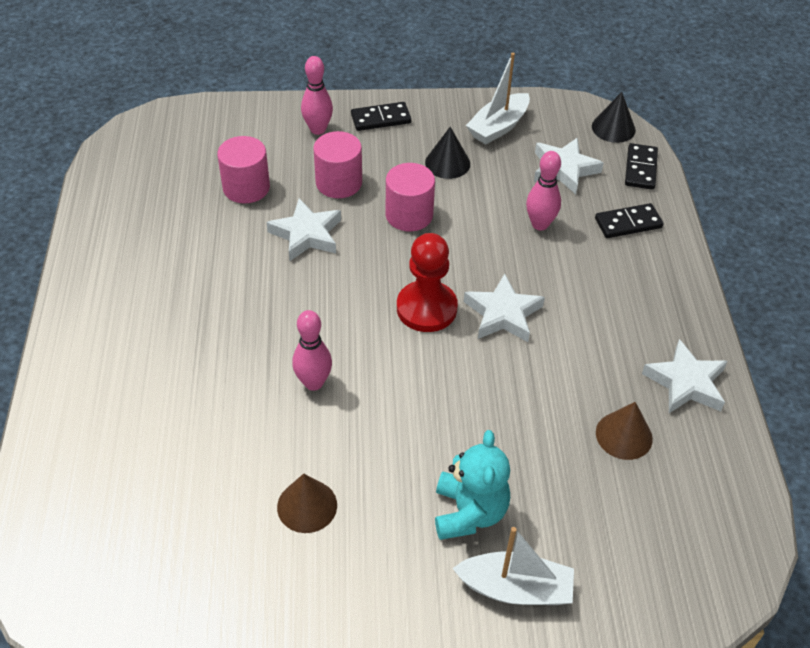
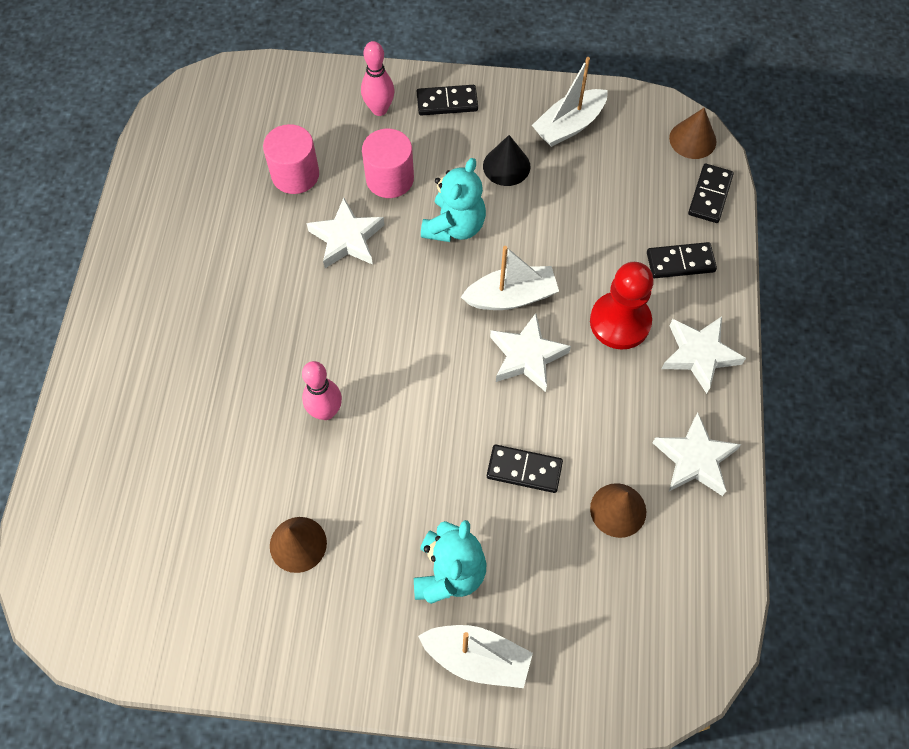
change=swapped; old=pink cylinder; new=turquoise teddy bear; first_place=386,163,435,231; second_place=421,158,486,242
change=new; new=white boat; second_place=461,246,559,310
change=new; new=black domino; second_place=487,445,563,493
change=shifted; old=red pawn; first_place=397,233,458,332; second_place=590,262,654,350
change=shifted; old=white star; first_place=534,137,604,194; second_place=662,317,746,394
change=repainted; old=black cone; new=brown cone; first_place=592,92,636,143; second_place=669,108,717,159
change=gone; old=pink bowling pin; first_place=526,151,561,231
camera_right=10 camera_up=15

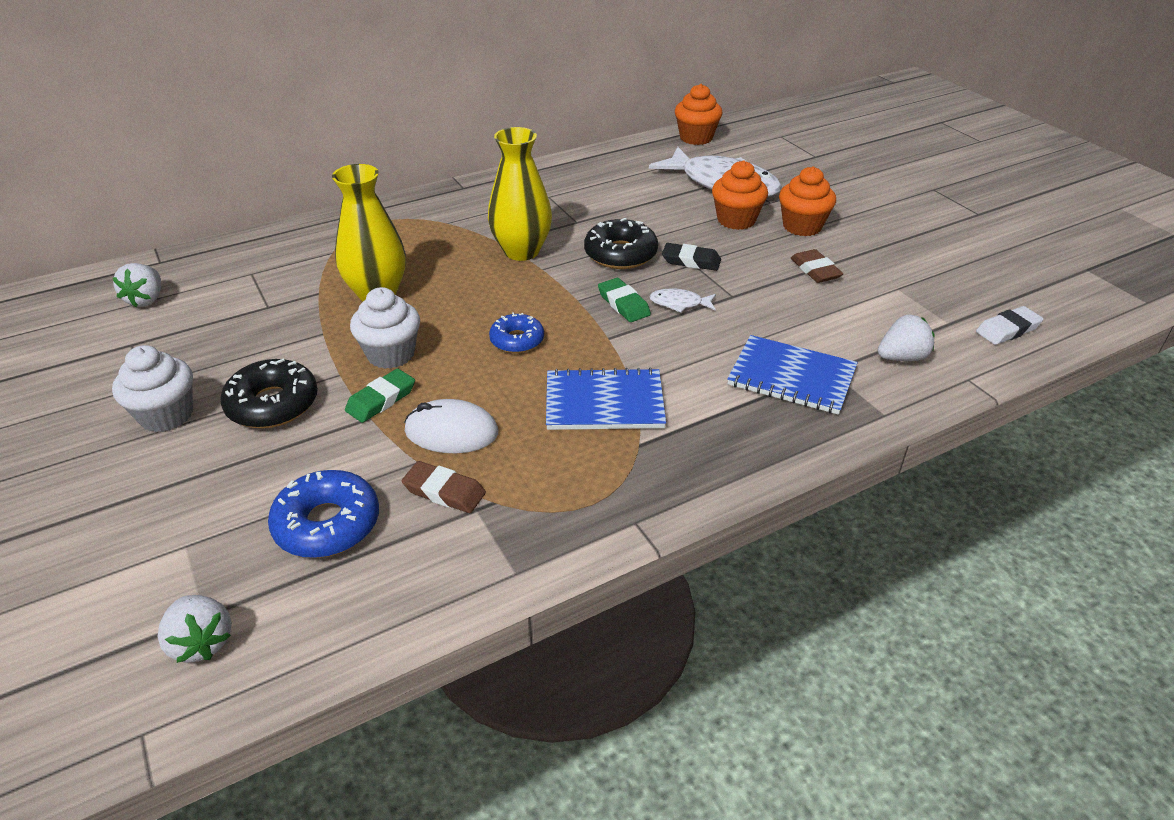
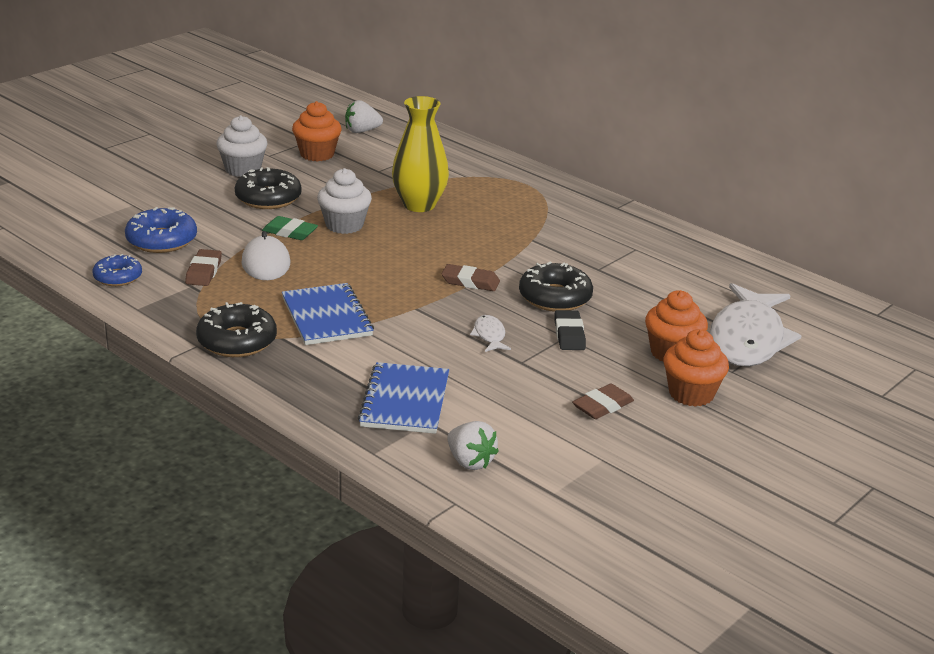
change=shifted; old=blue donut; first_place=489,312,544,353; second_place=93,254,142,286
change=new; new=black donut; second_place=196,302,277,357
change=shifted; old=orange cupcake; first_place=675,84,723,145; second_place=292,101,342,161
change=new; new=brown eraser; second_place=441,264,500,291
change=gone; old=white strawberry; first_place=158,595,232,663
change=gone; old=yellow vase; first_place=488,127,552,261
change=gone; old=green eraser; first_place=598,278,651,322
change=gone; old=white eraser; first_place=976,306,1044,345
camera_right=70 camera_up=-10

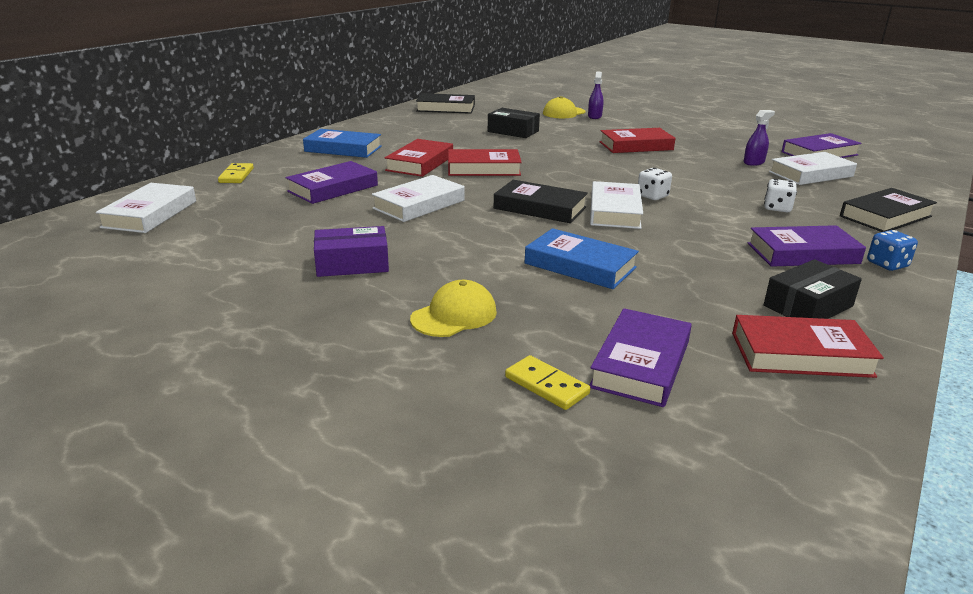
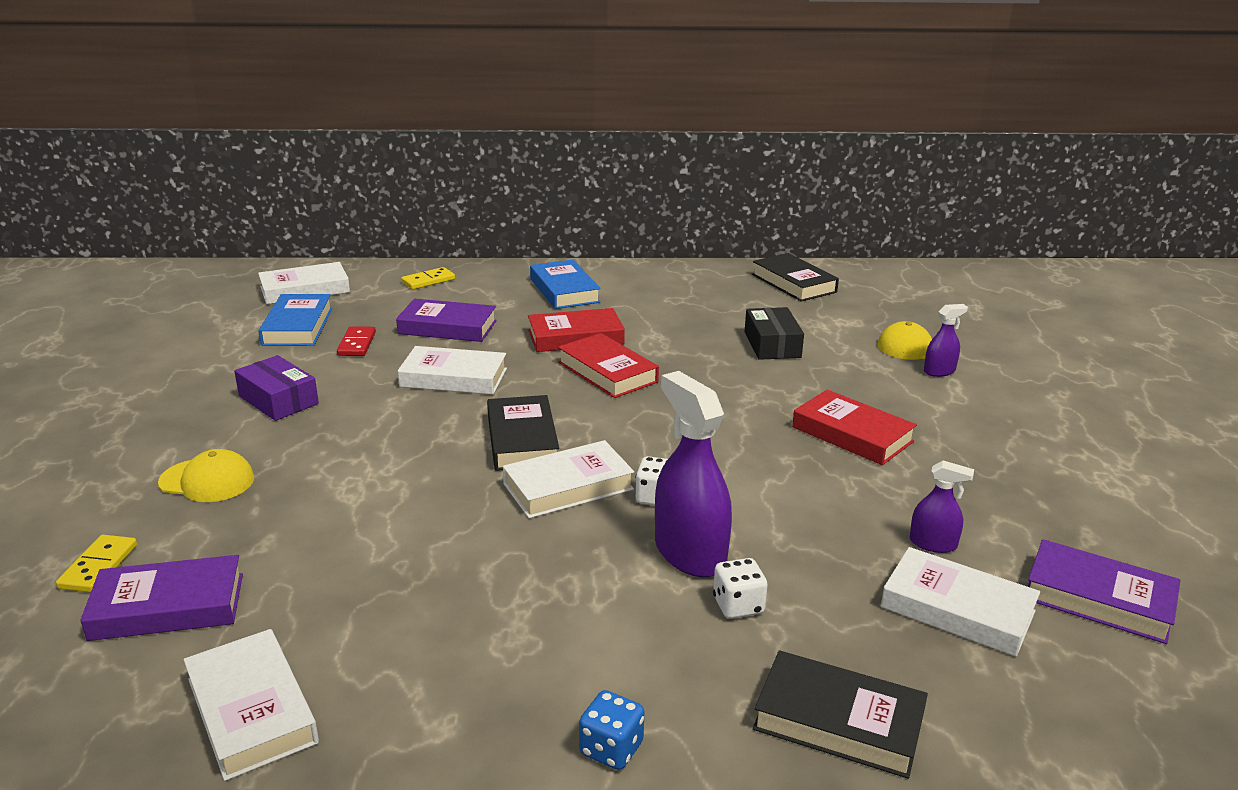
change=repainted; old=red book; new=white book; first_place=732,315,884,378; second_place=184,629,319,781
change=shifted; old=blue book; first_place=525,228,639,289; second_place=258,294,332,346
change=new; new=red domino; second_place=337,326,376,356
change=new; new=purple spray bottle; second_place=655,371,732,577
change=gone; old=purple book; first_place=748,225,866,267
change=gone; old=black box; first_place=764,259,862,319
camera_right=55 camera_up=0

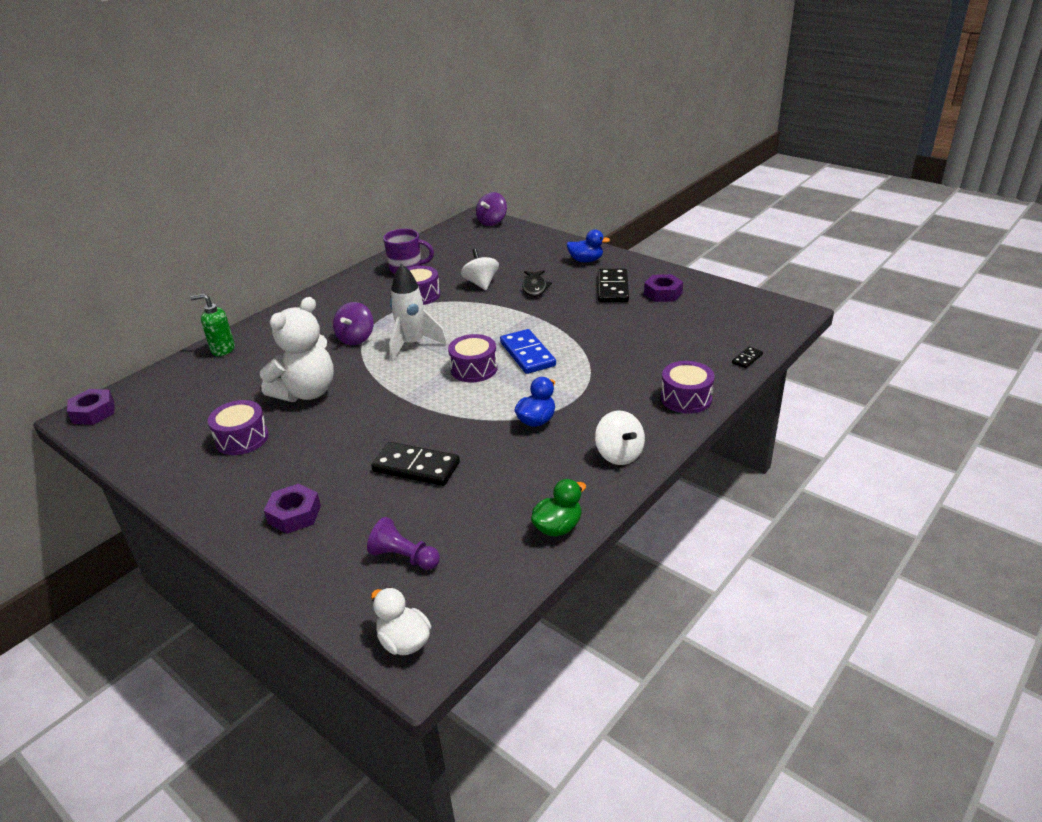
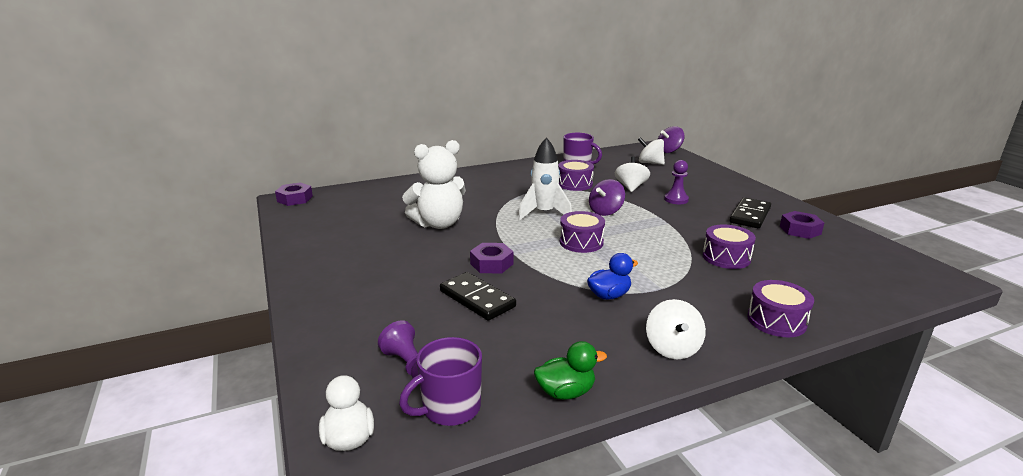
change=new; new=purple mug; second_place=399,337,482,426
change=shifted; old=purple nut; first_place=264,484,321,534; second_place=470,243,513,273
change=shifted; old=purple spinning top; first_place=333,302,374,345; second_place=589,179,625,216
change=new; new=white spinning top; second_place=638,137,665,165
change=swapped; old=black fish; new=purple pawn; first_place=522,270,552,297; second_place=664,160,689,204
change=shifted; old=purple drum; first_place=208,400,269,455; second_place=703,224,756,269
change=gone; old=green soap dispenser; first_place=190,293,235,356
change=gone; old=blue domino; first_place=500,329,556,374
change=gone; old=blue duck; first_place=566,230,610,262
change=gone; old=black domino; first_place=732,347,763,368
camera_right=25 camera_up=-10

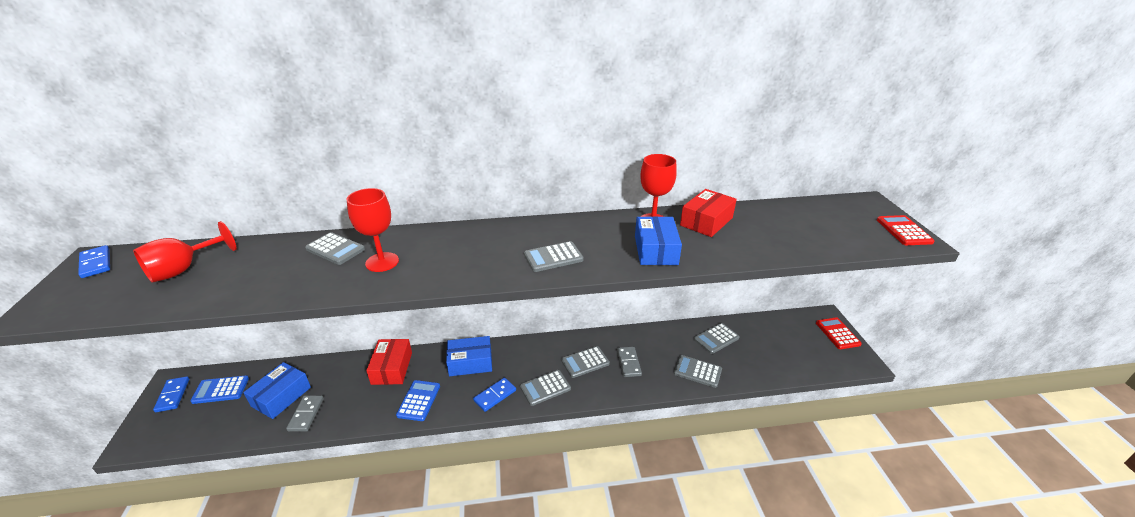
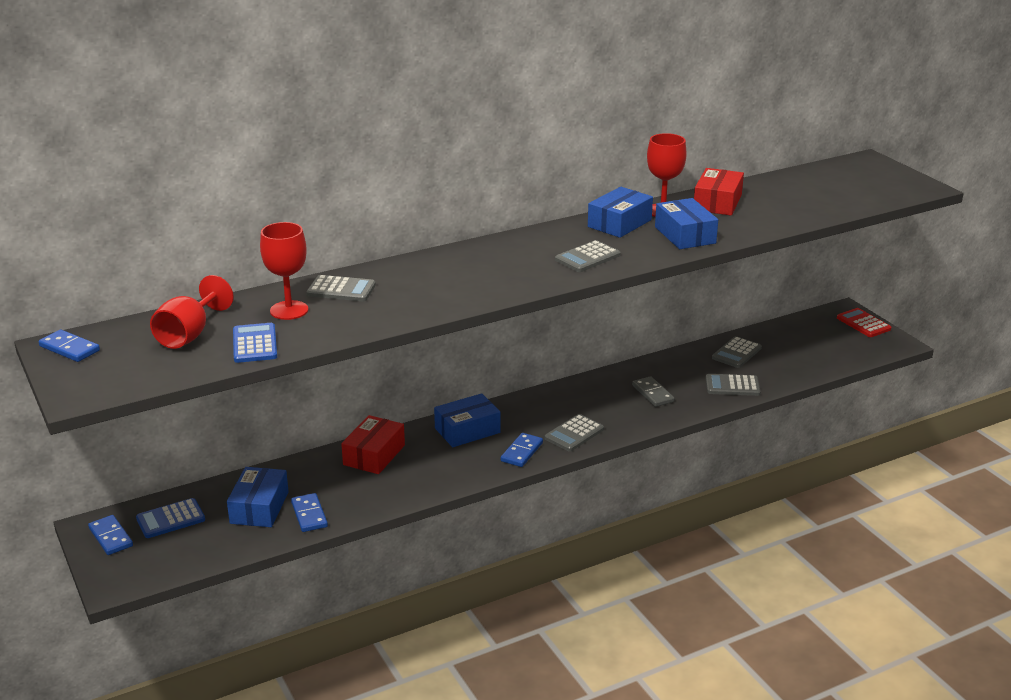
change=shifted; old=blue calculator; first_place=396,380,440,421; second_place=233,323,277,363
change=shifted; old=red goblet; first_place=347,188,399,272; second_place=260,222,308,320
change=repainted; old=grey domino; new=blue domino; first_place=286,395,324,432; second_place=291,493,328,532
change=rotated; old=red box; first_place=366,339,412,385; second_place=341,415,405,474; degrees=45
change=new; new=blue box; second_place=588,187,653,238
change=gone; old=grey calculator; first_place=561,346,610,378
change=gone; old=red calculator; first_place=877,215,935,245
camera_right=-20 camera_up=-5

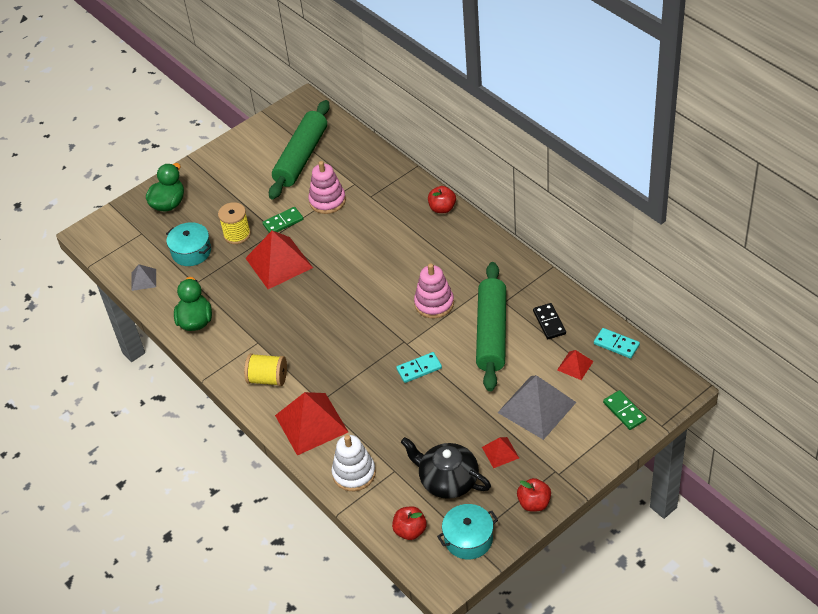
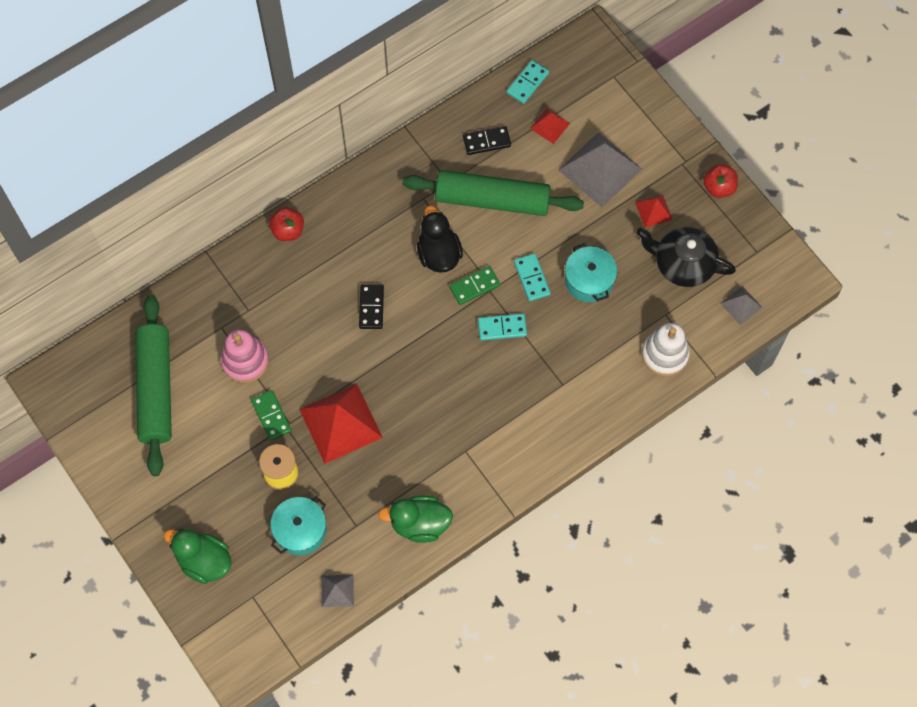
change=rotated; old=green rolling pin; first_place=269,100,330,200; second_place=135,295,172,476; degrees=60
change=new; new=black domino; second_place=359,284,384,329
change=swapped; old=pink stacking toy; new=black duck; first_place=414,263,454,318; second_place=417,206,463,273
change=shifted; old=green domino; first_place=603,390,646,430; second_place=449,266,500,305
change=new; new=turquoise domino; second_place=478,314,527,340
change=shifted; old=turquoise pot; first_place=437,504,498,560; second_place=565,243,617,302
change=rotated; old=black teapot; first_place=401,437,491,499; second_place=636,227,736,287; degrees=75
change=swapped; old=red apple; new=grey pyramid; first_place=392,506,427,540; second_place=720,286,763,325
change=gone; old=yellow spool; first_place=244,353,287,386
change=gone; old=red pyramid; first_place=275,392,348,455
camera_right=-90 camera_up=20

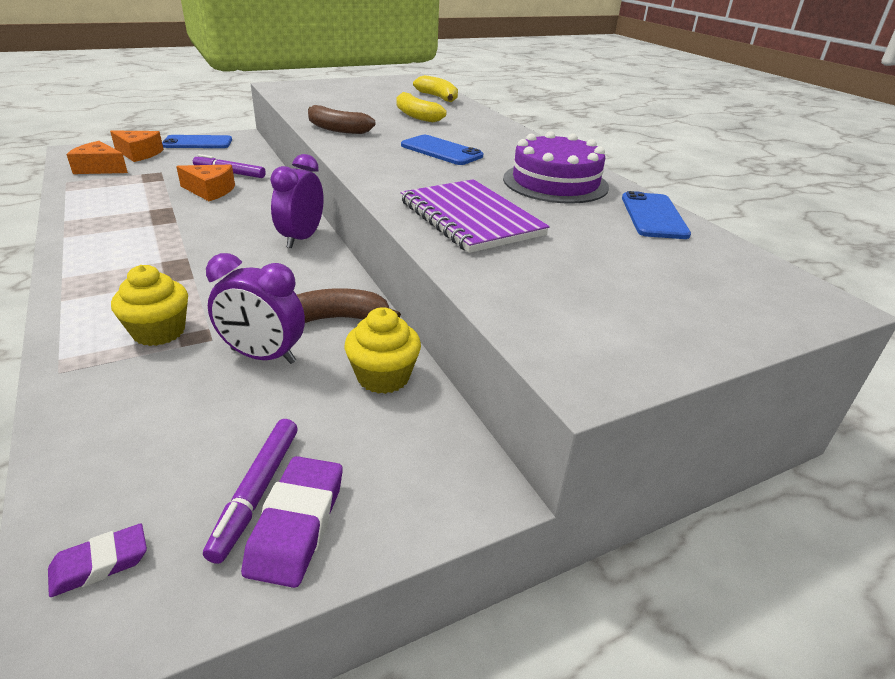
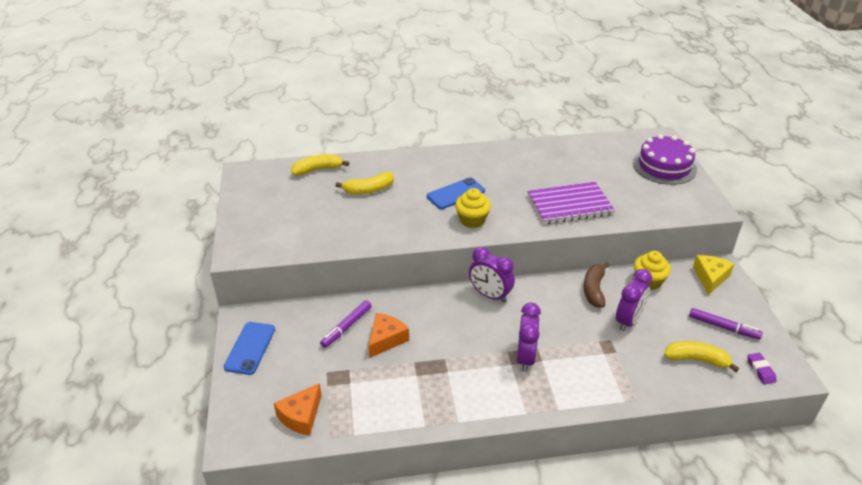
change=shifted; old=yellow cupcake; first_place=111,265,188,346; second_place=455,188,491,228
change=new; new=purple clock; second_place=517,303,541,372
change=shifted; old=purple cake; first_place=503,131,609,204; second_place=633,134,697,185
change=new; new=yellow banana; second_place=664,341,739,372
change=new; new=yellow cheese; second_place=693,255,734,295
change=gone; old=orange cheese; first_place=110,131,164,162
change=gone; old=purple eraser; first_place=241,456,343,588
change=gone; old=brown banana; first_place=308,105,376,134
change=gone; old=blue phone; first_place=622,191,691,239
camera_right=-70 camera_up=5

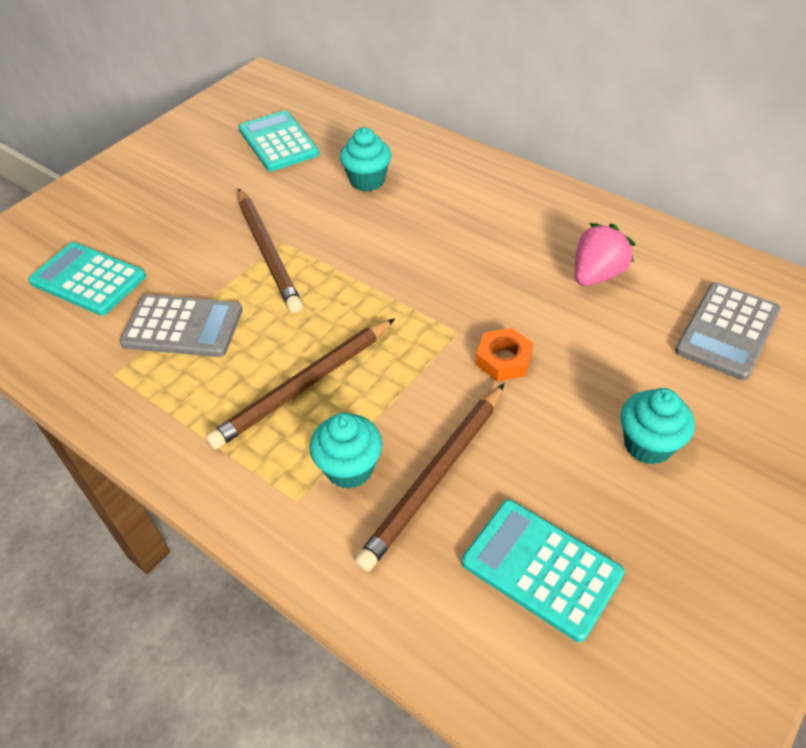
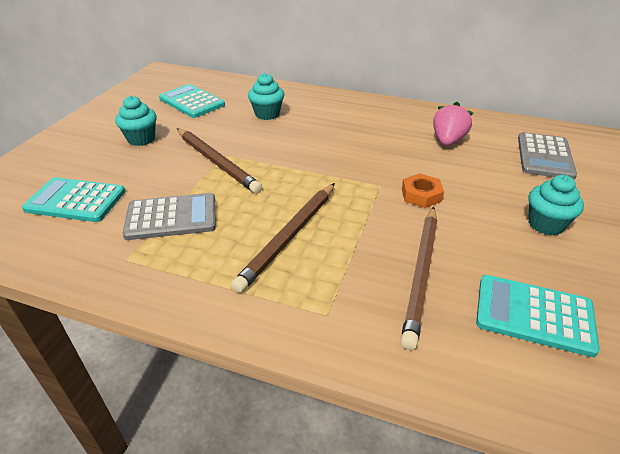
change=shifted; old=turquoise cupcake; first_place=310,413,382,489; second_place=115,96,157,146
camera_right=-20 camera_up=-10

